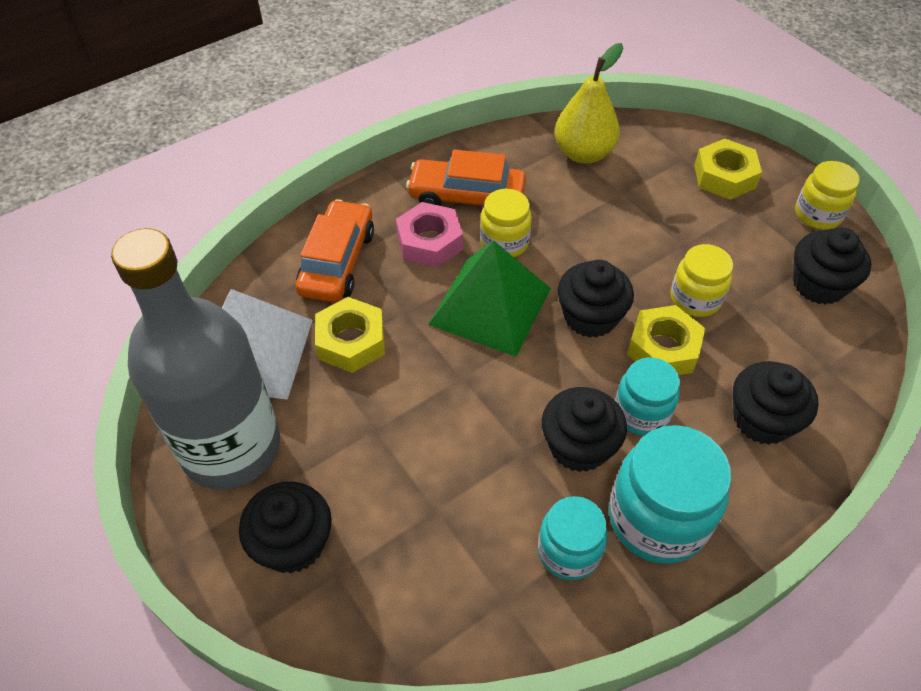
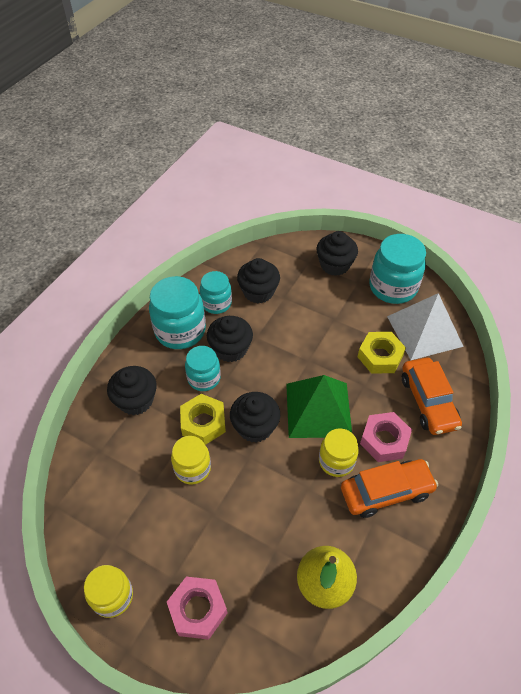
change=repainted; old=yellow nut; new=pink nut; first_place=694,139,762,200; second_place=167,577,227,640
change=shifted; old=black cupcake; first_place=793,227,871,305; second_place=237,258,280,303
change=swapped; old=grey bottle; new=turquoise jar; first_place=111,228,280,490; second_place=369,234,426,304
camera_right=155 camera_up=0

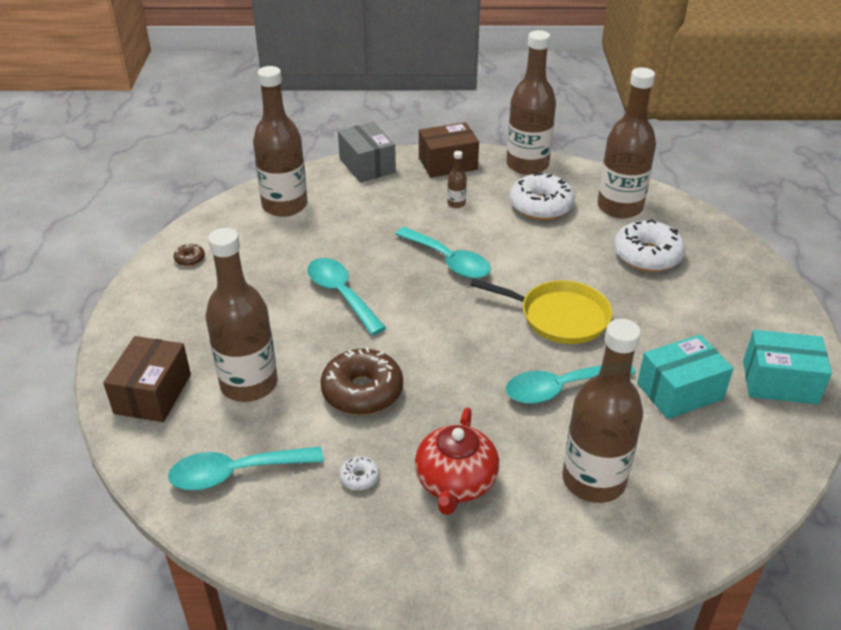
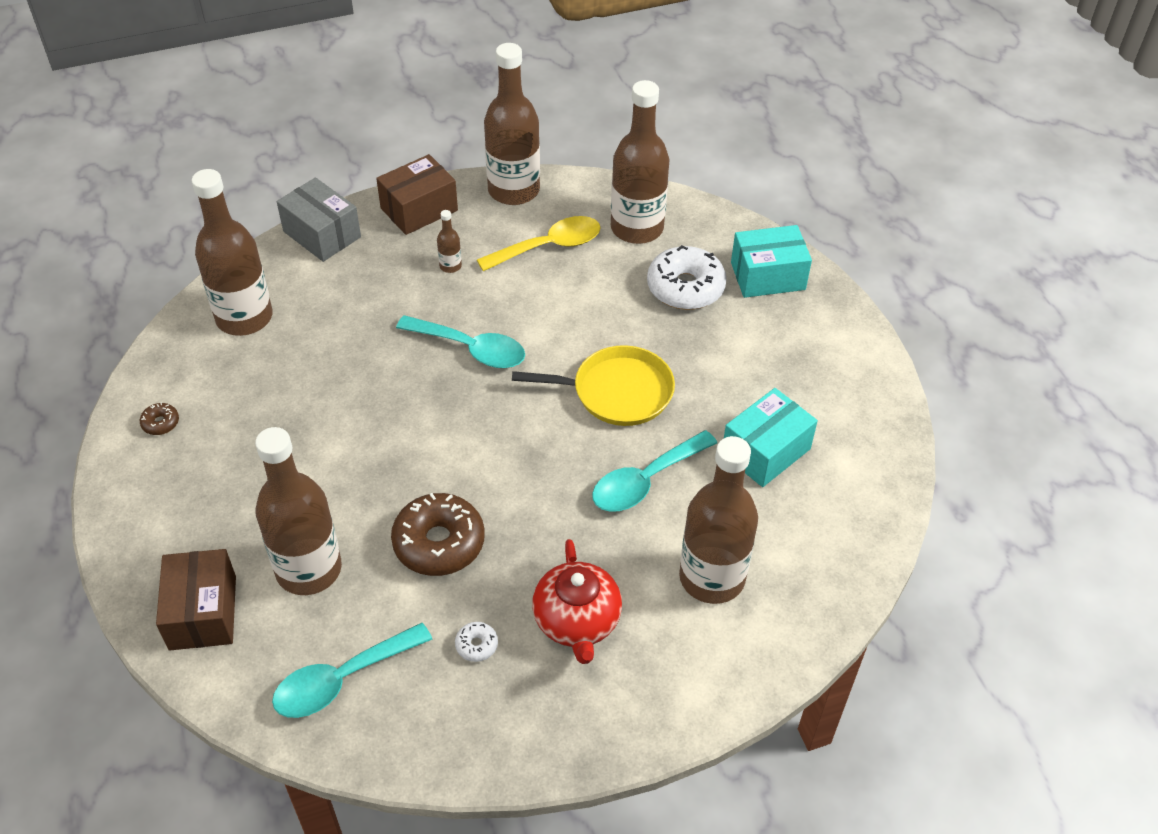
change=swapped; old=white donut; new=yellow spoon; first_place=510,172,575,220; second_place=477,216,601,271
change=shifted; old=turquoise box; first_place=743,330,832,404; second_place=731,225,812,298
change=gone; old=turquoise spoon; first_place=307,258,386,335
camera_right=-20 camera_up=10

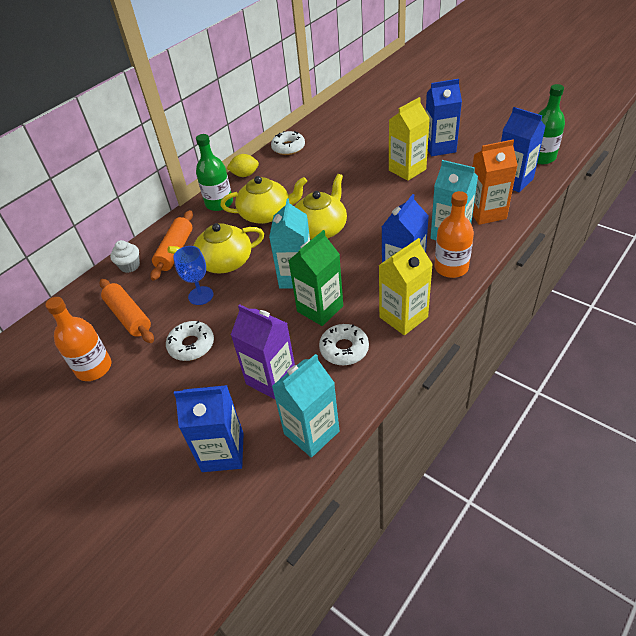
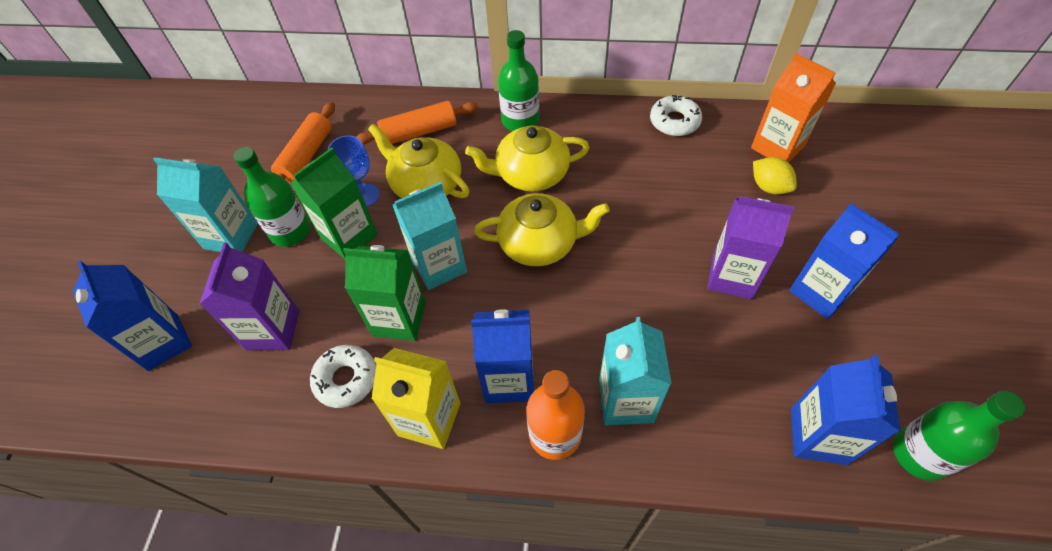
change=shifted; old=turquoise carton; first_place=272,354,339,458; second_place=153,157,258,252
change=swapped; old=white donut; new=green bottle; first_place=166,321,214,361; second_place=234,147,311,247
change=new; new=green carton; second_place=290,148,378,260
change=rotated; old=yellow teapot; first_place=220,176,307,224; second_place=465,125,590,191; degrees=120
change=repainted; old=yellow carton; new=purple carton; first_place=389,97,430,181; second_place=707,196,794,299
change=shifted; old=orange carton; first_place=472,140,518,225; second_place=751,53,836,163
change=shifted; old=yellow lemon; first_place=227,154,259,177; second_place=753,157,797,194
change=gone; old=orange bottle; first_place=45,297,111,381
change=gone; old=white cupcake; first_place=110,240,140,273
camera_right=55 camera_up=10

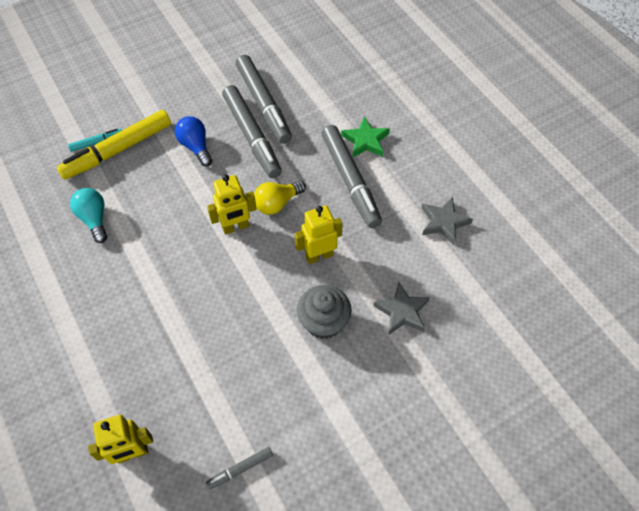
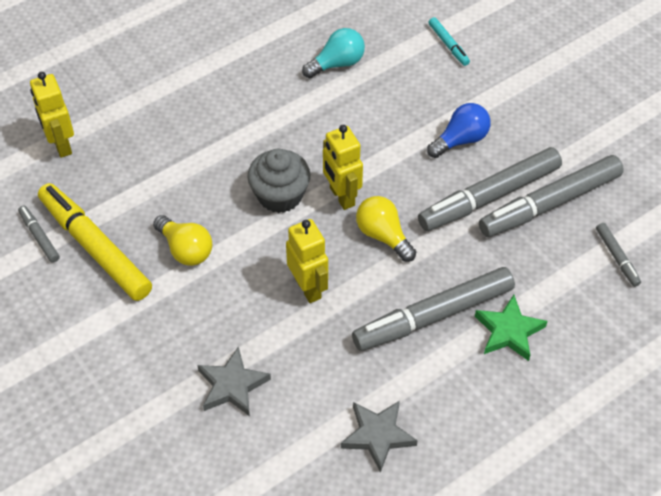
change=shifted; old=yellow marker; first_place=57,110,171,180; second_place=38,183,152,301
change=new; new=yellow light bulb; second_place=153,215,212,266
change=shifted; old=grey cupcake; first_place=297,285,352,339; second_place=247,149,310,213
change=new; new=grey marker; second_place=596,223,641,287
camera_right=85 camera_up=-5

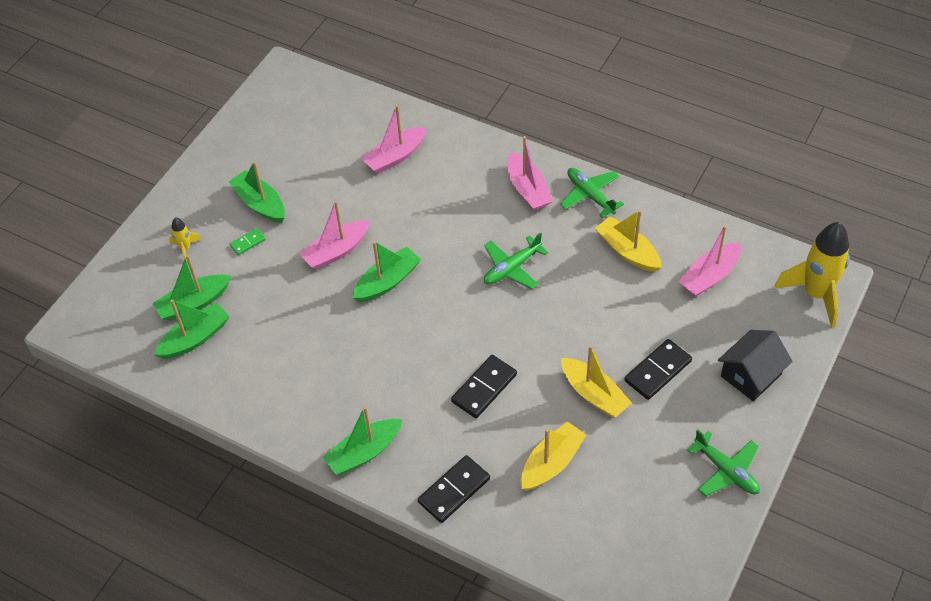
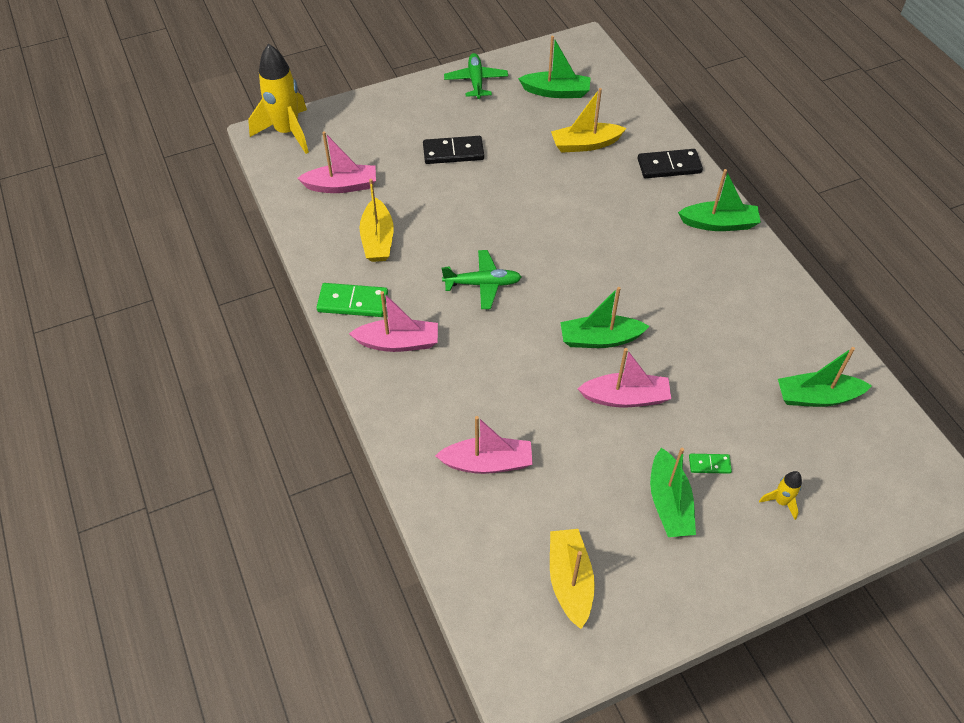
change=swapped; old=green plane; new=green domino; first_place=560,168,624,218; second_place=317,283,388,317
change=rotated; old=pink boat; first_place=507,136,553,211; second_place=349,291,438,352; degrees=75
change=shifted; old=green boat; first_place=153,255,231,321; second_place=518,36,591,98
change=shifted; old=yellow boat; first_place=561,345,632,418; second_place=550,529,595,629
change=gone; old=black domino; first_place=451,355,517,418
change=gone; old=black house; first_place=718,330,793,401
camera_right=-145 camera_up=0

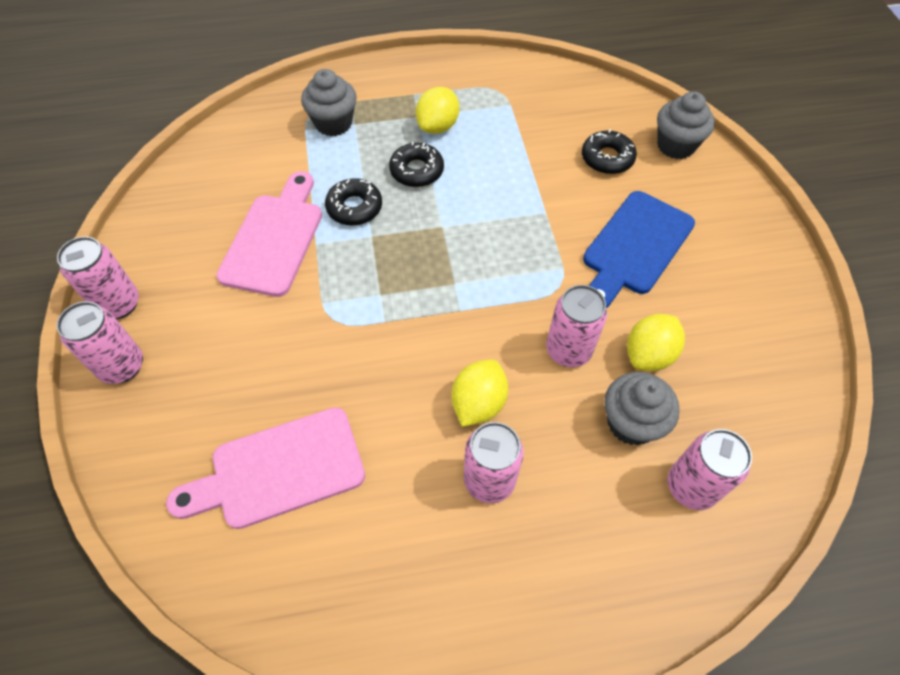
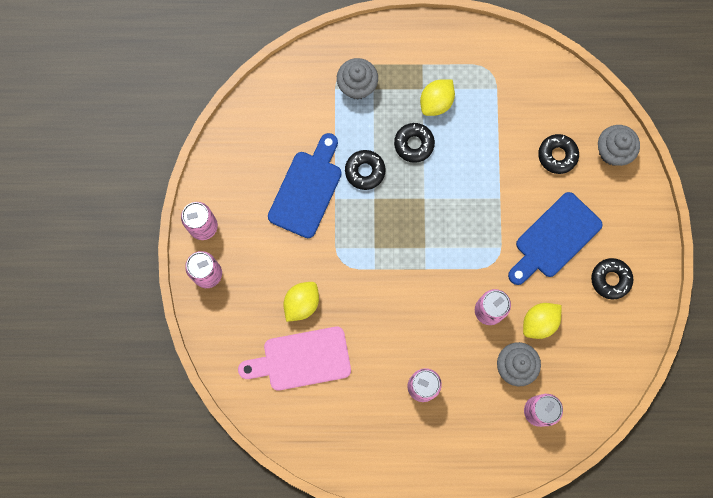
change=repainted; old=pink cutting board; new=blue cutting board; first_place=216,171,322,297; second_place=268,133,342,238
change=shifted; old=yellow lemon; first_place=451,359,508,427; second_place=284,282,319,322
change=new; new=black donut; second_place=591,258,633,299
camera_right=10 camera_up=20

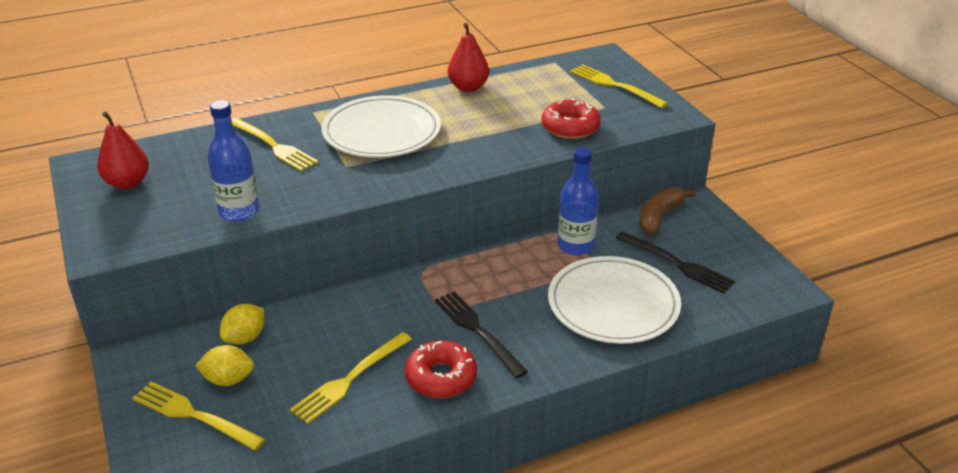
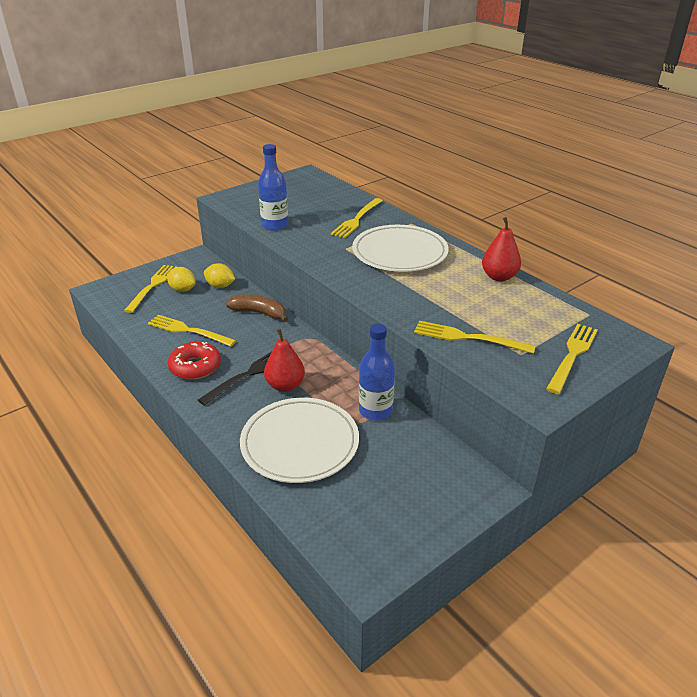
change=rotated; old=yellow lemon; first_place=195,345,254,386; second_place=167,267,196,292; degrees=-45
change=shifted; old=brown banana; first_place=639,187,696,234; second_place=226,294,288,322
change=shifted; old=red pear; first_place=97,112,149,189; second_place=264,329,305,392
change=swapped; old=red donut; new=yellow fork; first_place=541,98,601,139; second_place=414,321,536,354
change=gone; old=black fork; first_place=616,232,735,294
camera_right=75 camera_up=0

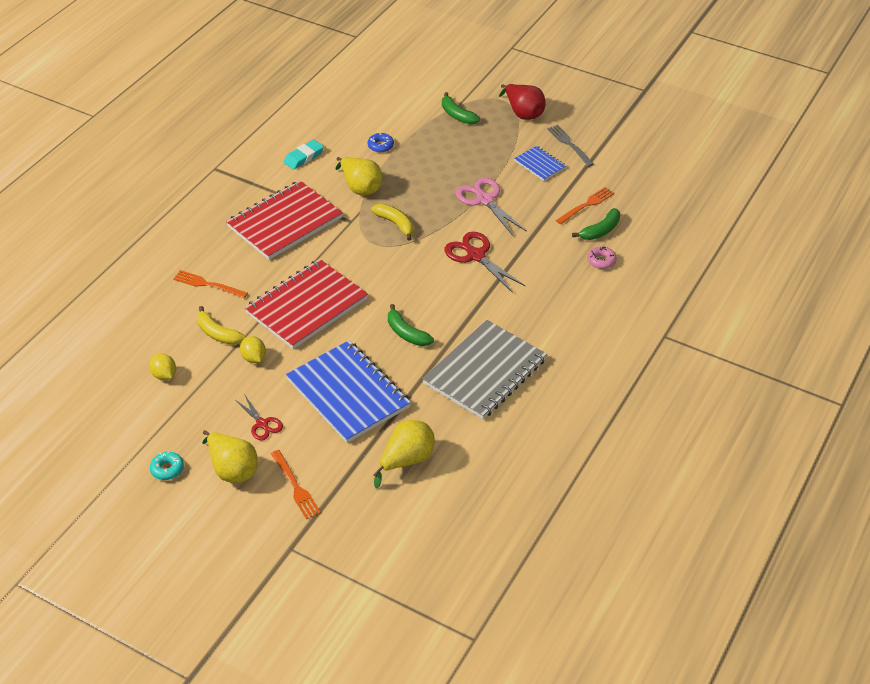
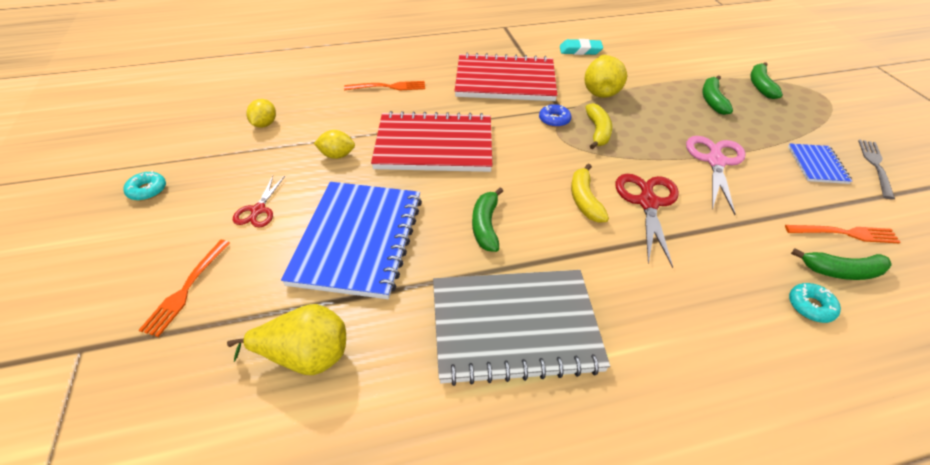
change=rotated; old=yellow lemon; first_place=240,336,266,363; second_place=314,130,355,159; degrees=75
change=rotated; old=orange fork; first_place=173,270,248,298; second_place=344,81,425,90; degrees=105
change=shifted; old=blue donut; first_place=367,133,394,153; second_place=539,104,571,127
change=shifted; old=yellow banana; first_place=197,306,246,345; second_place=571,164,609,223
change=new; new=green banana; second_place=702,75,733,115
change=repainted; old=pink donut; new=turquoise donut; first_place=588,246,617,269; second_place=789,283,841,323
change=gone; old=yellow pear; first_place=202,430,258,483
change=gone; old=red pear; first_place=499,84,545,120
camera_right=45 camera_up=0

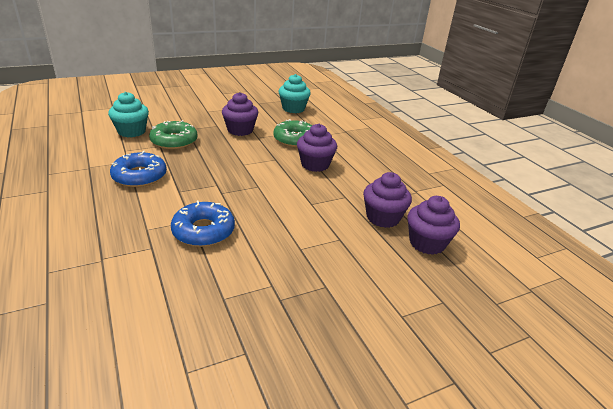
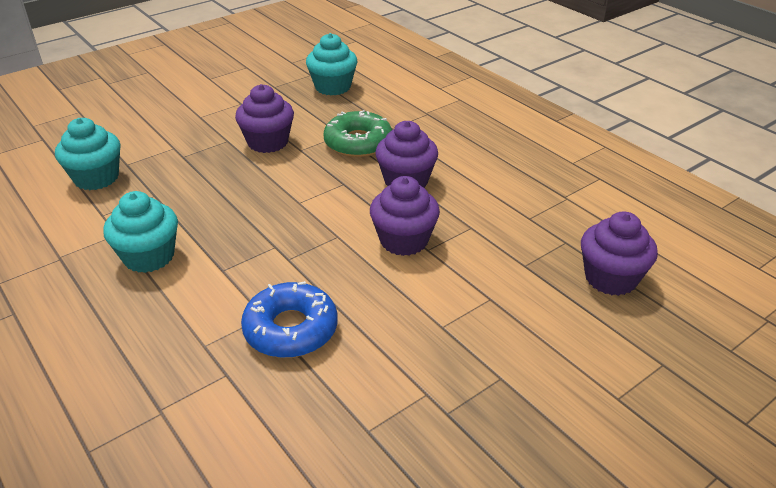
change=swapped; old=blue donut; new=turquoise cupcake; first_place=110,151,167,187; second_place=103,191,178,273
change=shifted; old=purple cupcake; first_place=363,172,412,228; second_place=370,176,440,256
change=gone; old=green donut; first_place=149,120,198,149
camera_right=-10 camera_up=5

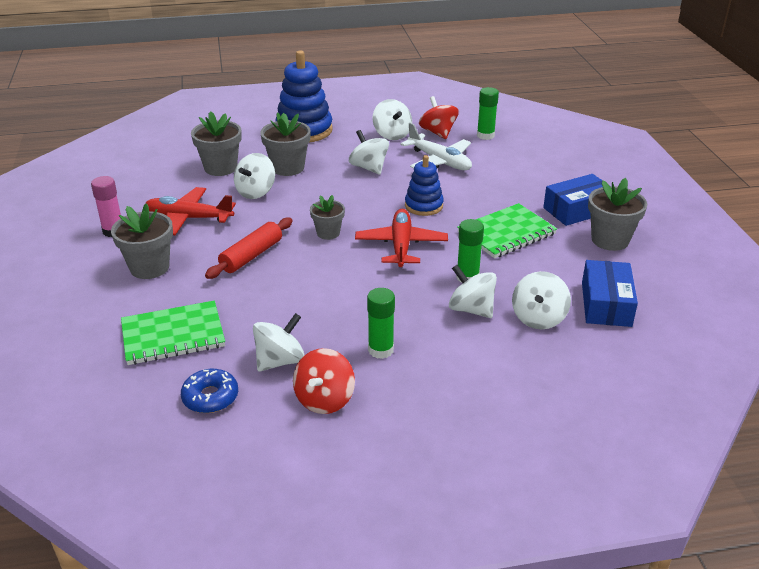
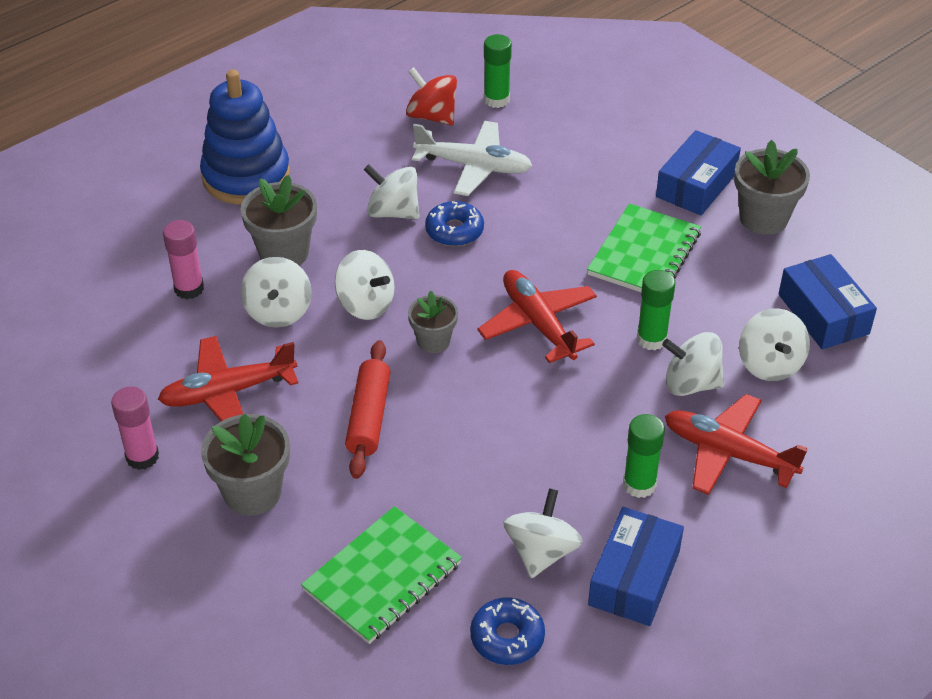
change=swapped; old=grey flower pot; new=pink glue stick; first_place=191,111,242,176; second_place=163,220,204,299
change=shifted; old=white spinning top; first_place=372,99,412,140; second_place=334,250,394,320
change=new; new=blue donut; second_place=425,201,484,246
change=swapped; old=red spinning top; new=blue box; first_place=293,348,355,414; second_place=588,507,684,626
change=new; new=red plane; second_place=665,394,808,495
change=gone; old=blue stacking toy; first_place=405,155,444,216
camera_right=-30 camera_up=10

